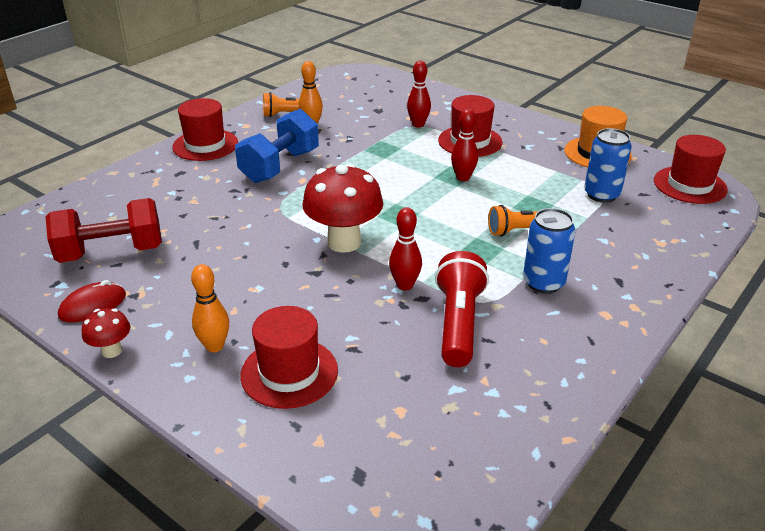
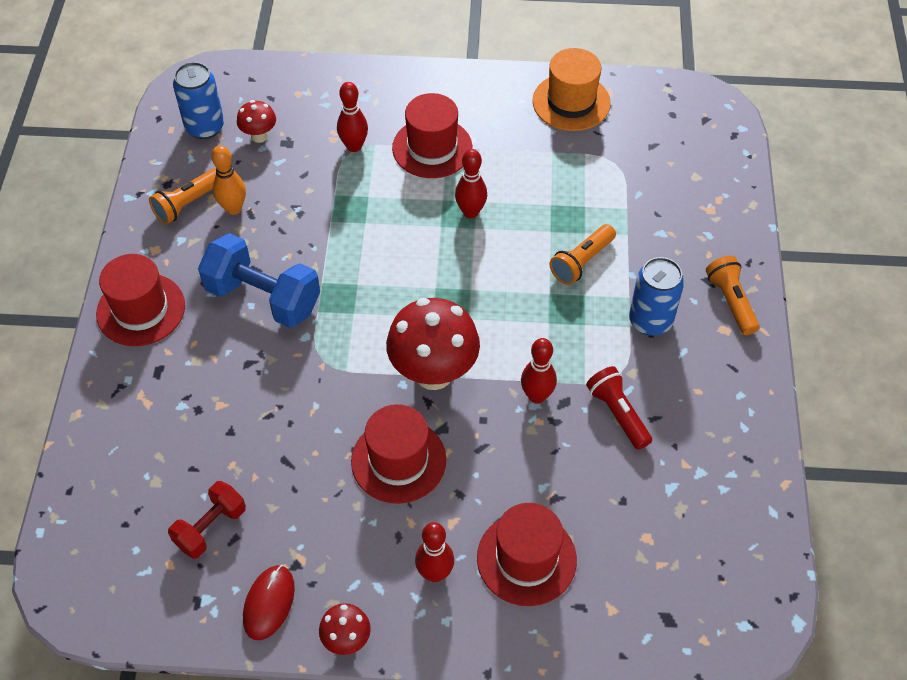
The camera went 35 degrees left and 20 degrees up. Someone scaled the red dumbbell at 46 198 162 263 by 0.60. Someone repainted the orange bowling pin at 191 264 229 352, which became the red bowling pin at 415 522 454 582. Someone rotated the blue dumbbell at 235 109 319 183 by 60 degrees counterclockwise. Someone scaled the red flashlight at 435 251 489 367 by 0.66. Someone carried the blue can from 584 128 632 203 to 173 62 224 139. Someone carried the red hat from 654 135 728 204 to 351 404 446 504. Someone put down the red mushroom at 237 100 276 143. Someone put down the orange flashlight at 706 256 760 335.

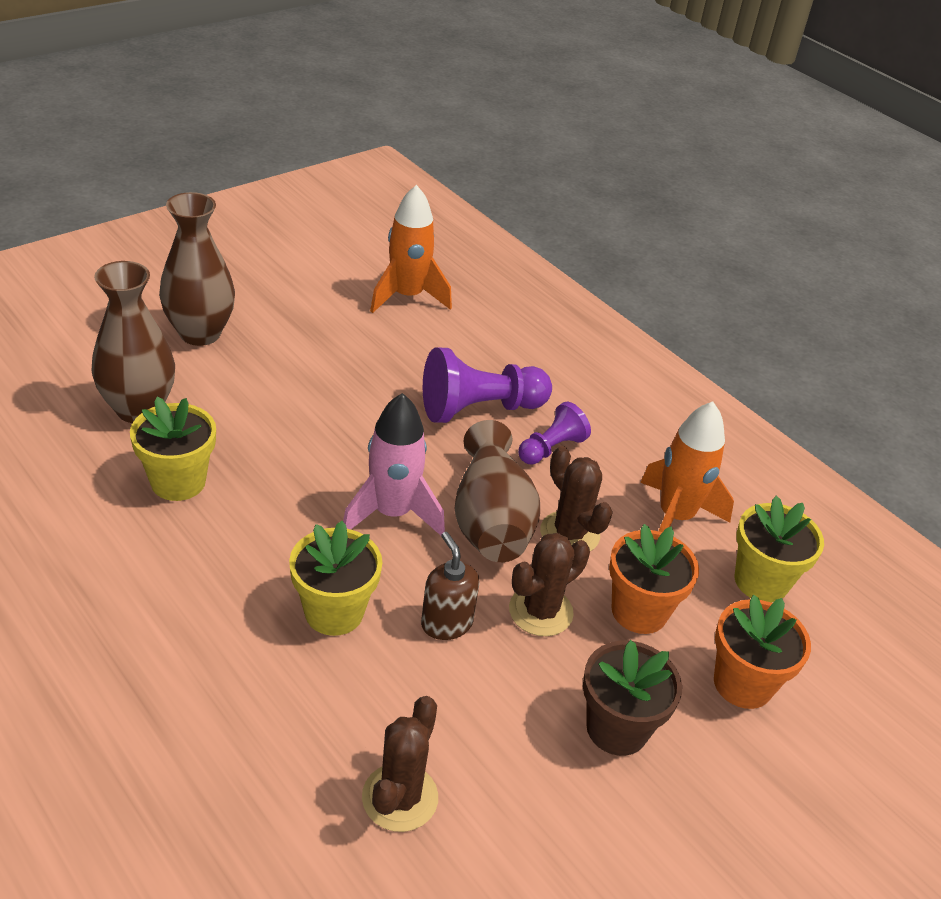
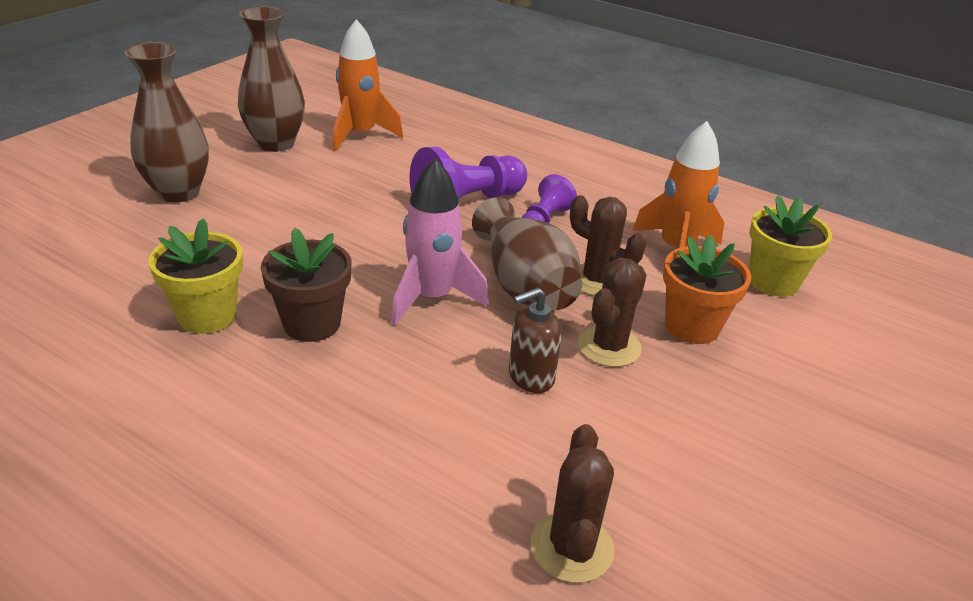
The camera went 15 degrees left and 5 degrees down. Someone carried the brown vase from 91 261 175 423 to 238 6 305 152. Someone took away the yellow flower pot at 289 521 383 636. Someone rotated the brown soap dispenser at 421 532 479 640 by 75 degrees counterclockwise. Someone carried the brown flower pot from 583 640 682 756 to 261 227 352 342. Someone took away the orange flower pot at 714 595 811 709.

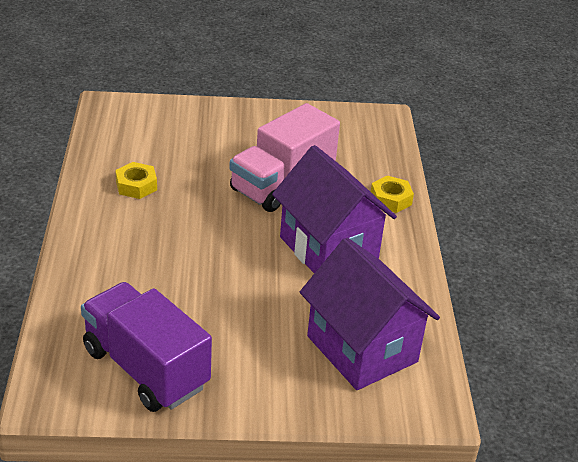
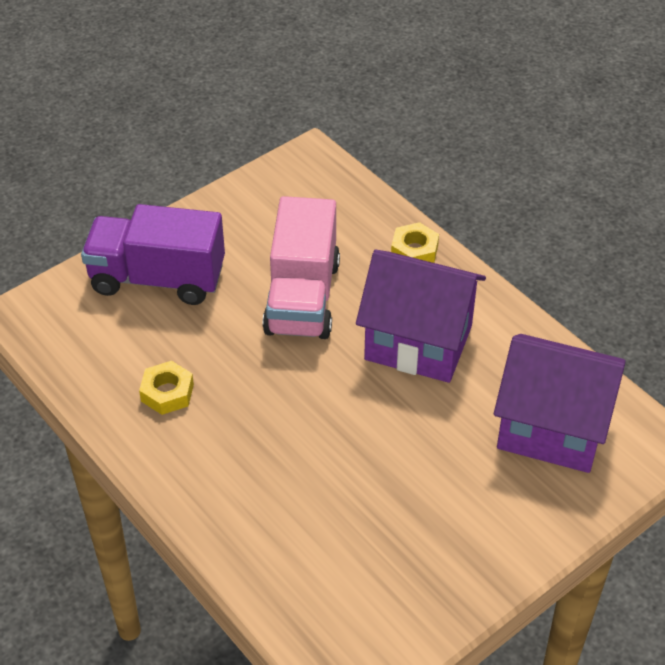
The camera went 35 degrees left and 10 degrees up. Someone carried the purple truck from 81 282 212 412 to 81 204 225 305.

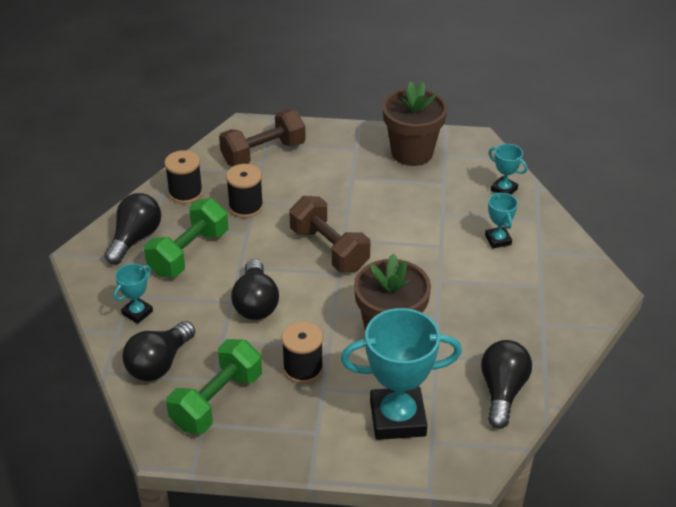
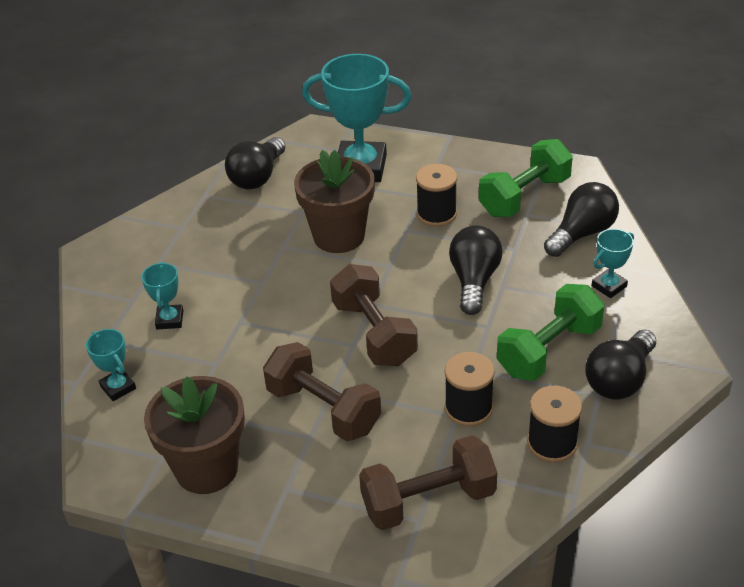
The camera went 165 degrees left and 0 degrees up. Someone put down the brown dumbbell at 263 342 381 441.

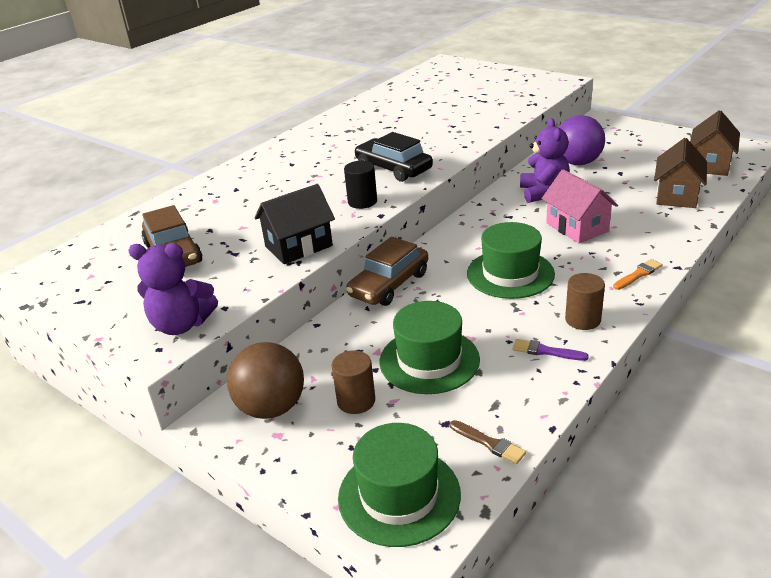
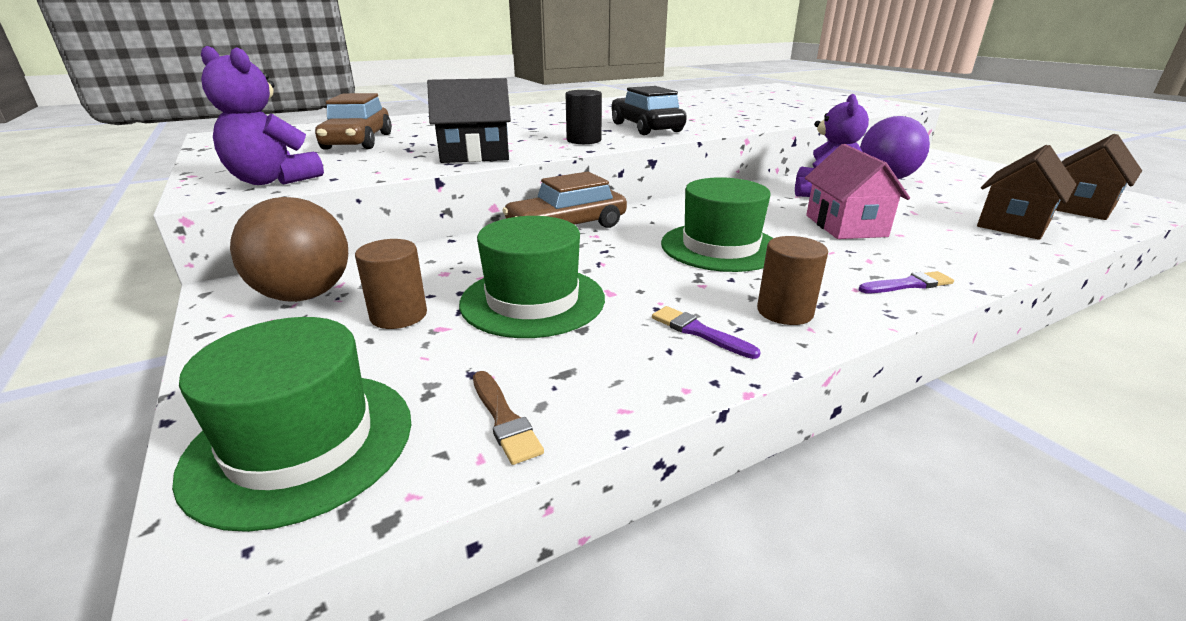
The camera went 20 degrees right and 5 degrees down. Someone repainted the orange brush at 613 259 662 290, which became the purple brush at 859 271 954 293.

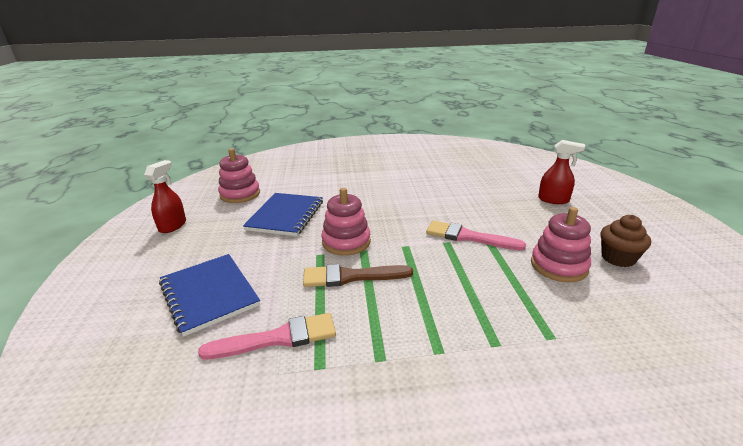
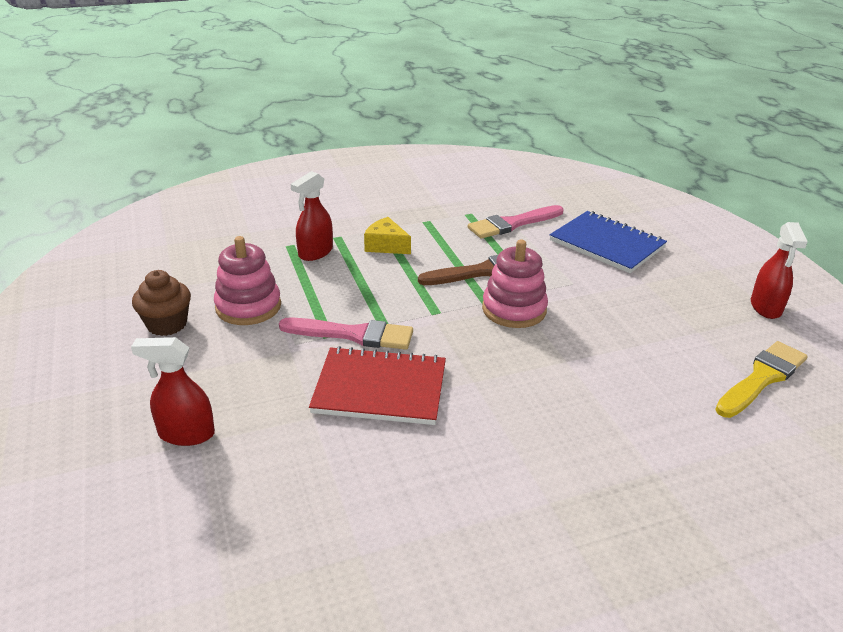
The camera went 165 degrees right and 5 degrees up. Someone swapped the pink stacking toy at 218 148 260 203 for the yellow brush at 715 341 808 418. Someone took away the blue notebook at 243 193 323 236. Someone put down the red spray bottle at 291 171 333 261. Someone put down the red notebook at 309 346 446 425. Someone put down the yellow cheese at 364 217 411 254.

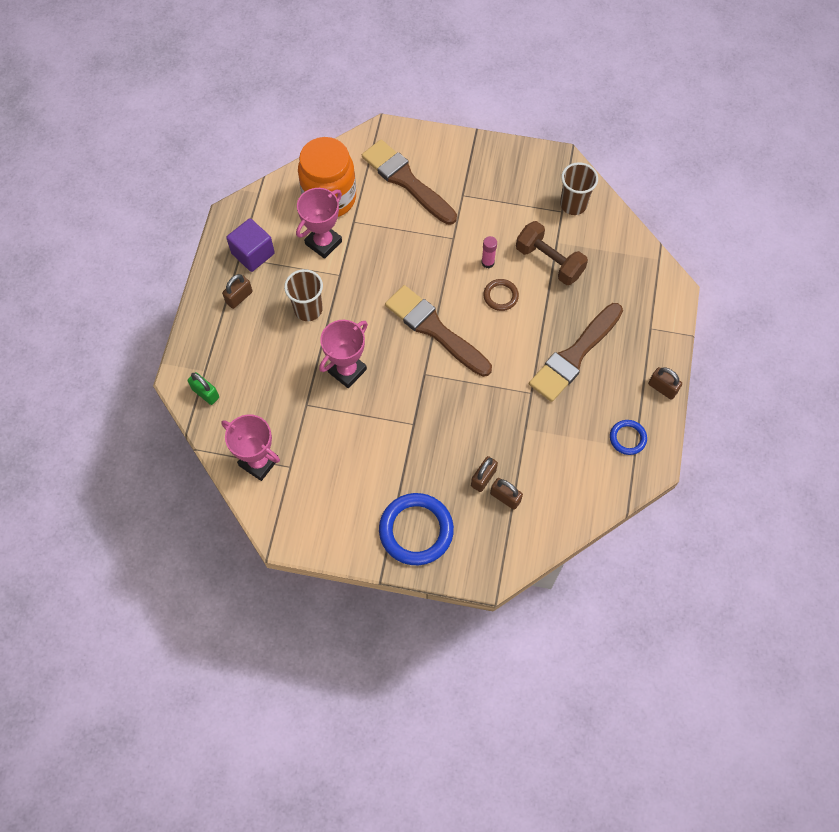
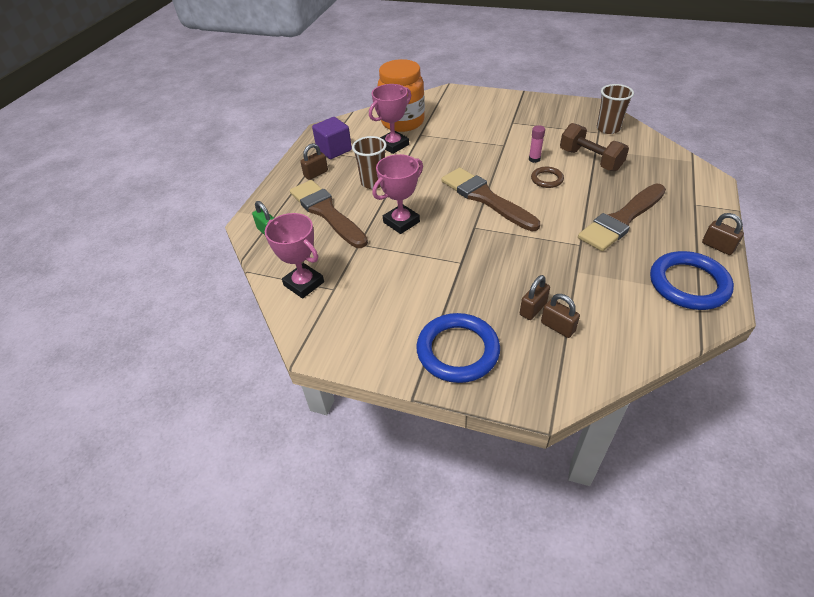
The camera went 10 degrees right and 20 degrees down. Someone carried the brown brush from 362 140 457 225 to 290 180 368 248. Someone scaled the blue ring at 610 420 647 455 by 1.92.

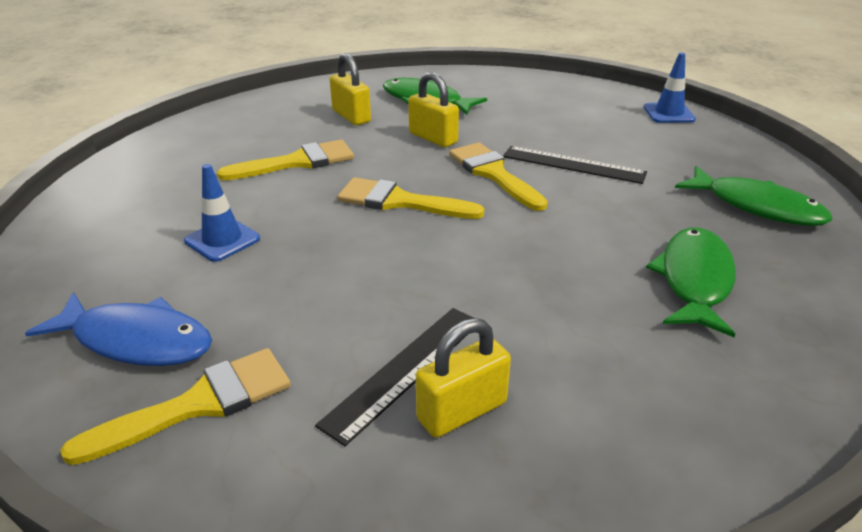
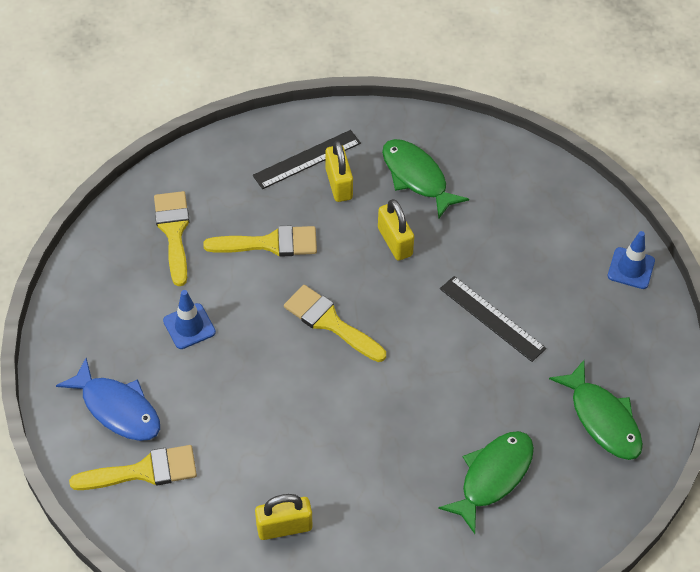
The camera went 20 degrees right and 20 degrees up. Someone carried the black ruler from 315 308 473 446 to 253 130 361 189. Someone carried the yellow brush from 449 142 548 211 to 154 191 190 286.

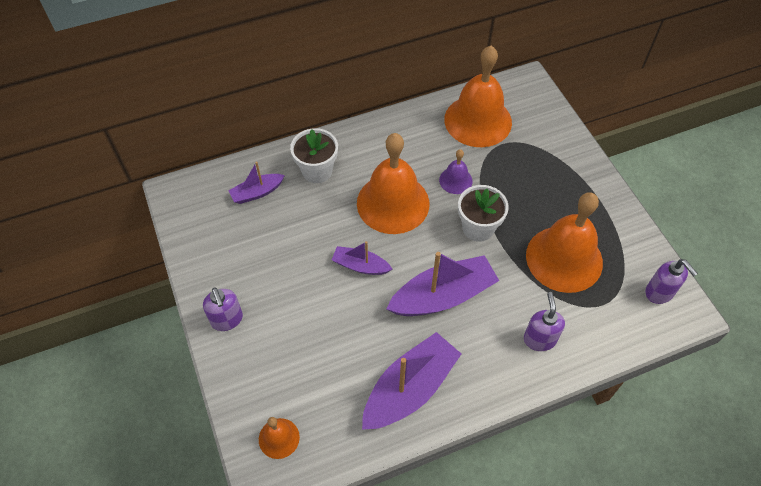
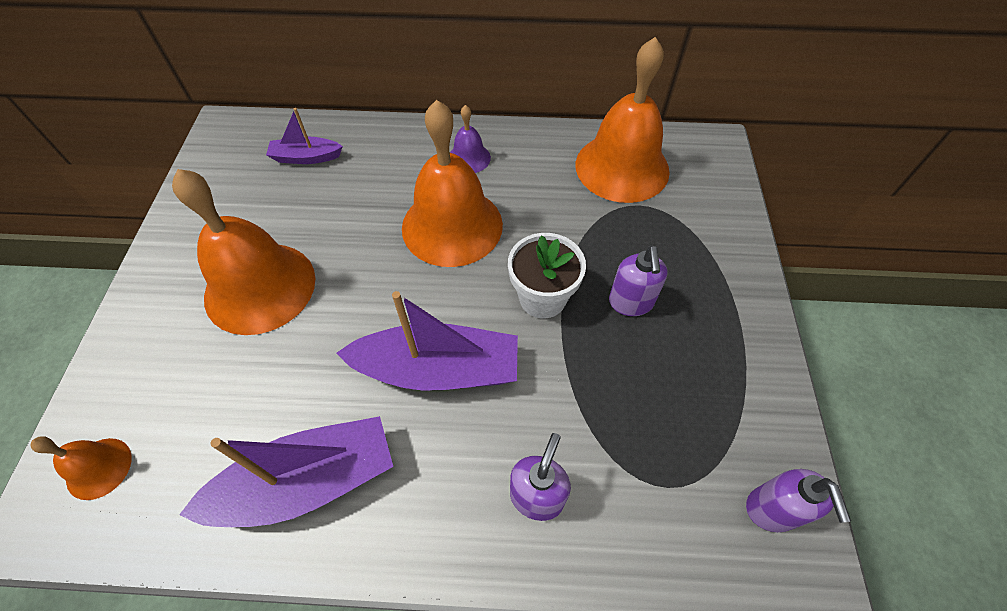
The camera went 25 degrees right and 0 degrees up. Someone carried the purple soap dispenser from 203 288 243 331 to 609 245 667 316. Someone took away the white flower pot at 290 128 338 183. Someone took away the purple boat at 332 241 392 275. Someone carried the purple bell from 439 149 473 194 to 450 105 491 173. Someone carried the orange bell from 526 192 603 293 to 172 169 315 335.

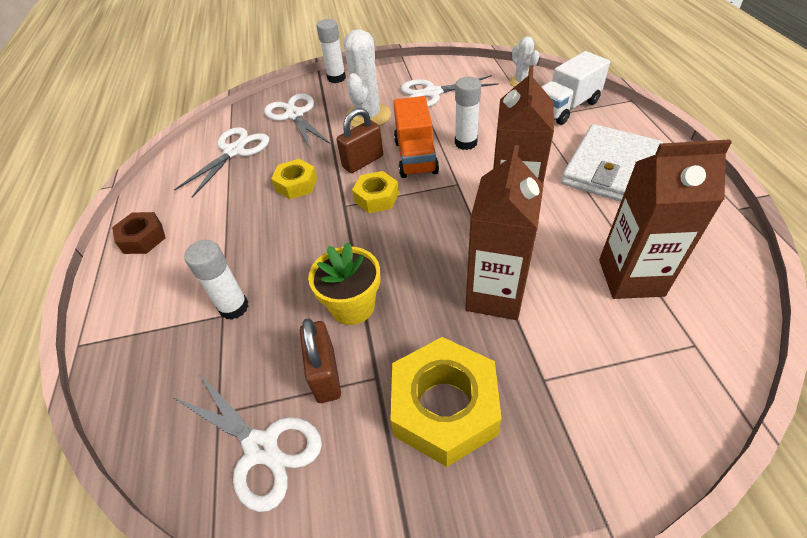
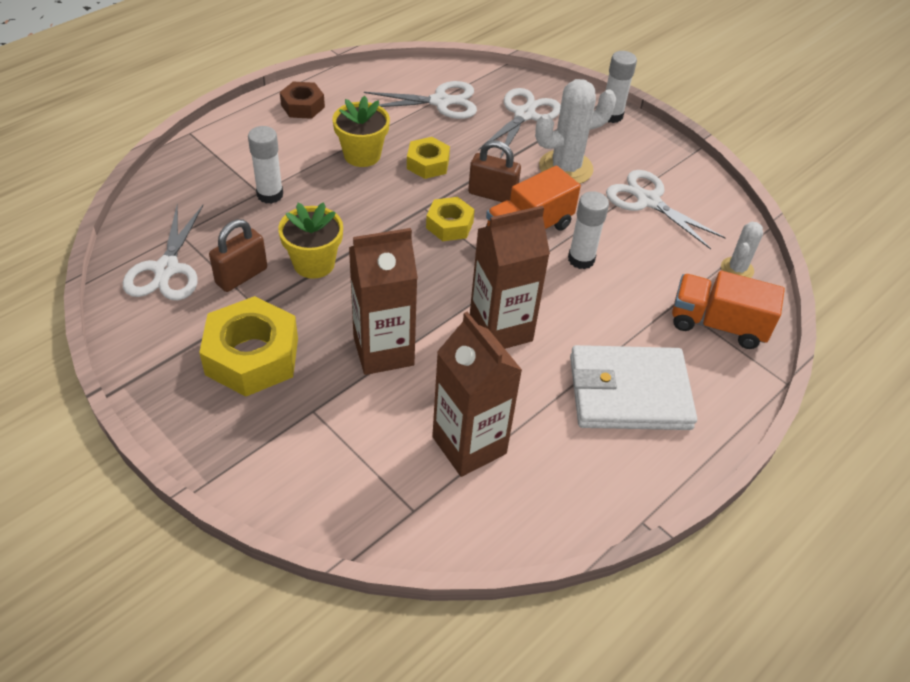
The camera went 50 degrees right and 0 degrees up. Someone repainted the white truck at 541 51 610 125, which became the orange truck at 672 271 785 349. Someone put down the yellow flower pot at 333 96 390 167.

